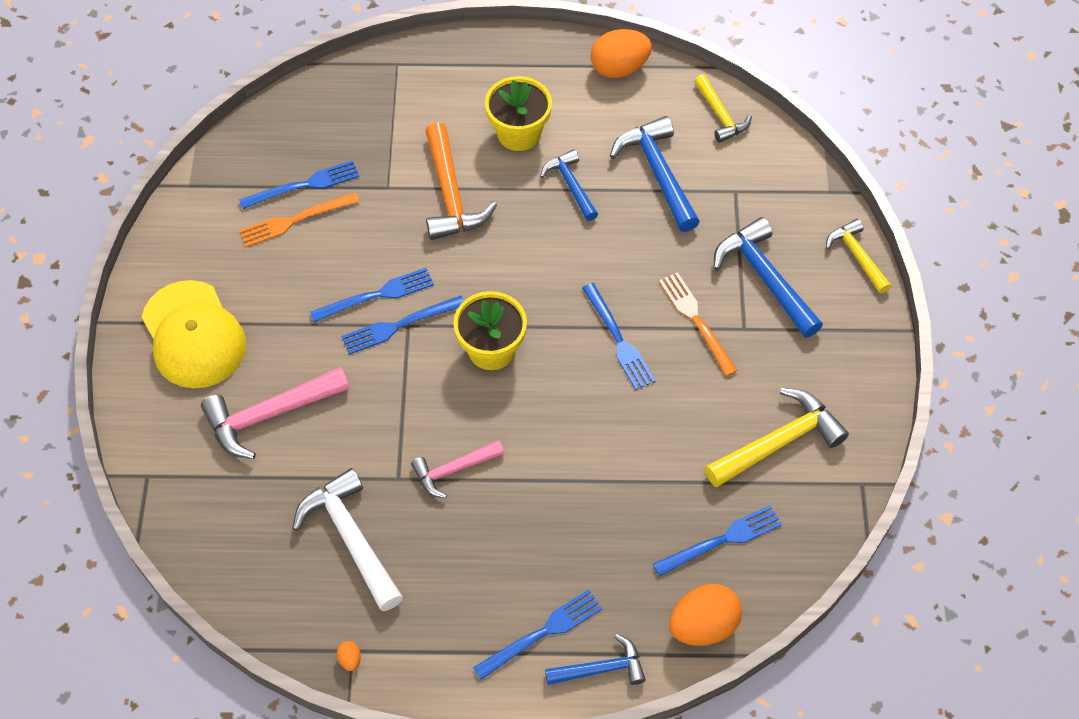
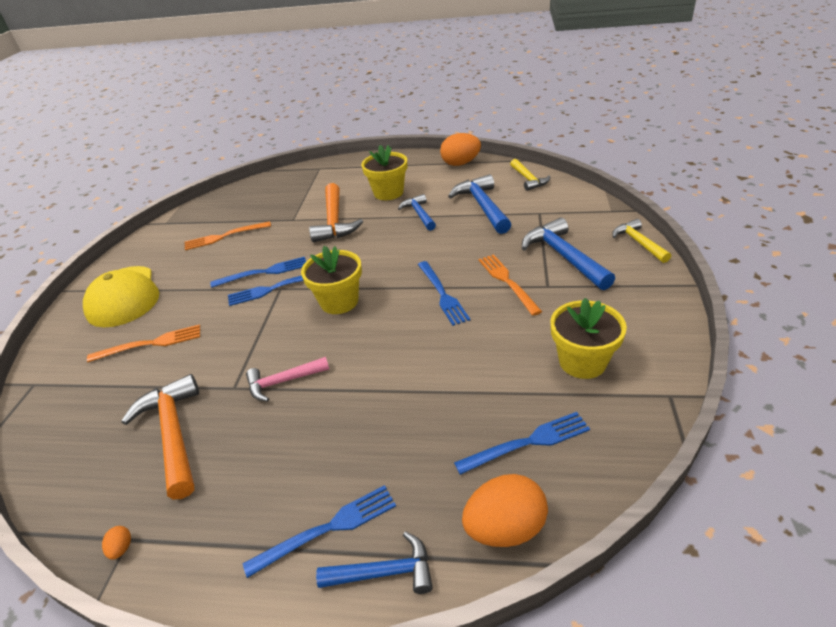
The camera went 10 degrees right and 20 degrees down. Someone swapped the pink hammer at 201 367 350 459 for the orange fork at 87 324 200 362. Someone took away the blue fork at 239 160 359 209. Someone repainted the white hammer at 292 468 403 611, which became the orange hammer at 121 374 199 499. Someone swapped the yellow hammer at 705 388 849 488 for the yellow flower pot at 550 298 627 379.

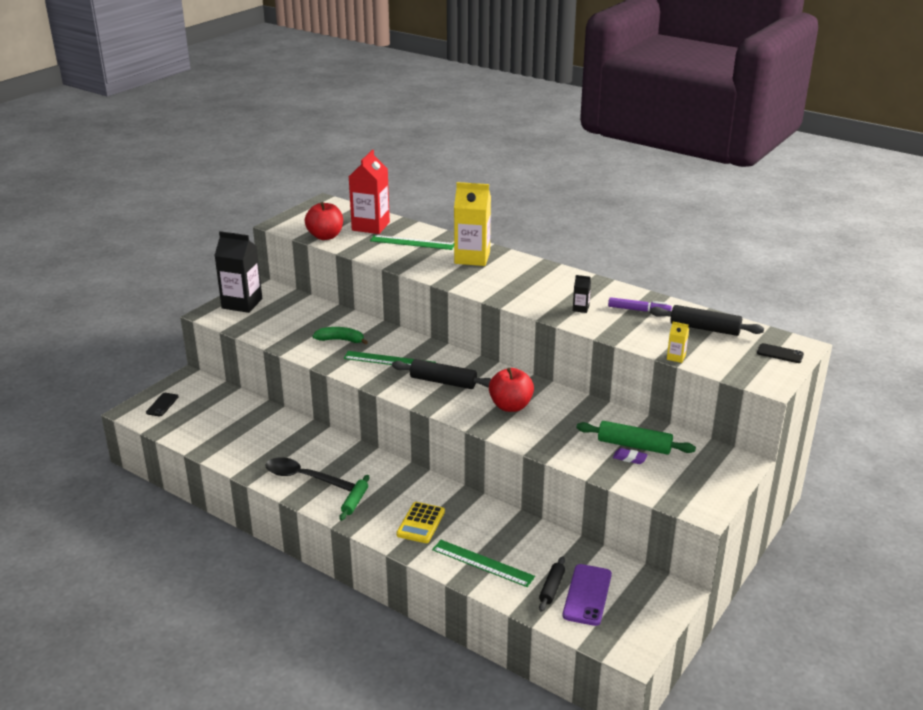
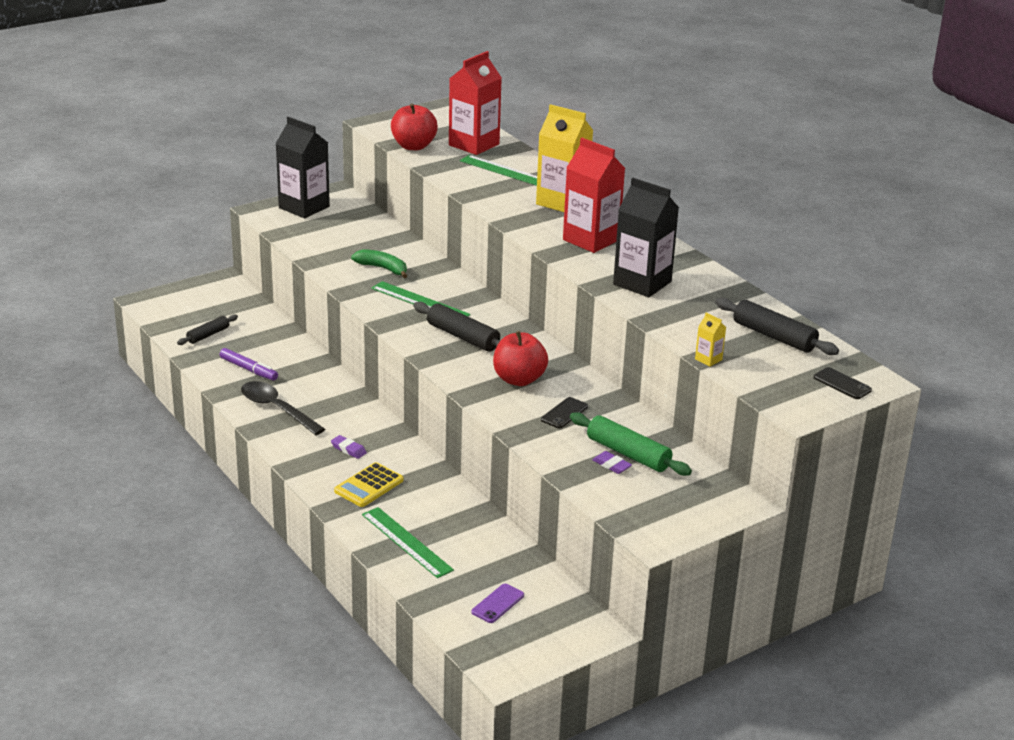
The camera went 20 degrees right and 0 degrees up. Someone carried the black phone from 146 393 178 416 to 541 397 588 428. Someone took away the green rolling pin at 339 475 369 521. Someone carried the black rolling pin from 539 557 565 612 to 177 314 238 345. Someone scaled the purple phone at 563 564 612 626 by 0.61. Someone scaled the black carton at 573 275 591 313 by 2.36. Someone carried the purple marker from 608 297 672 312 to 220 348 278 381. Someone put down the purple eraser at 331 435 367 459. Someone put down the red carton at 563 138 625 253.

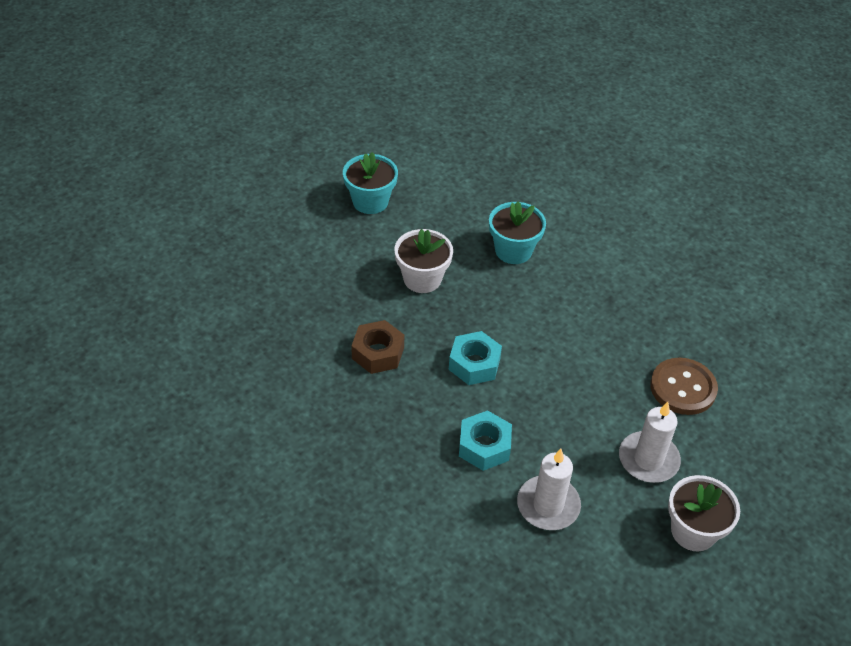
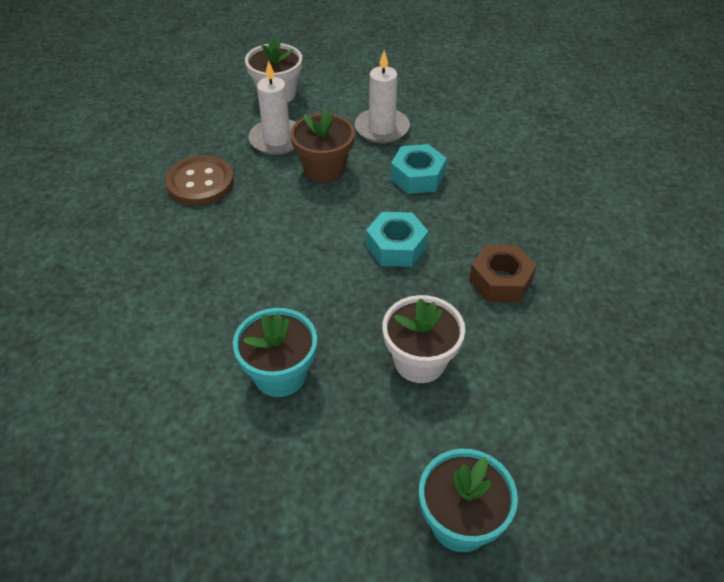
The camera went 160 degrees left and 0 degrees up. Someone put down the brown flower pot at 290 109 355 183.

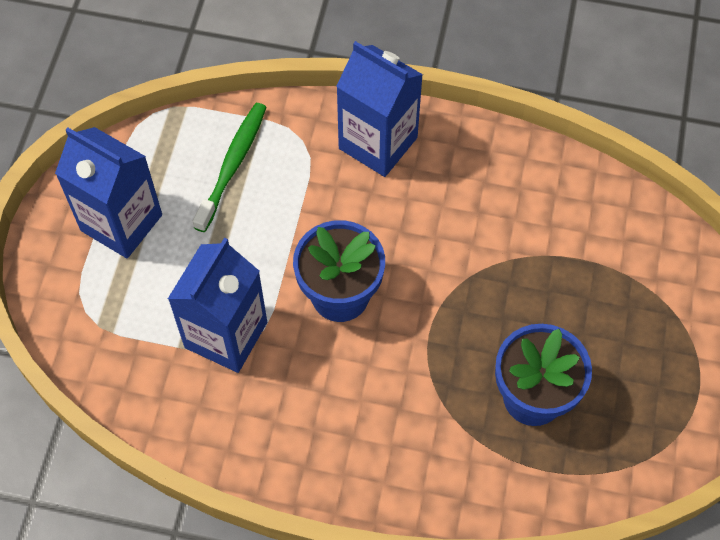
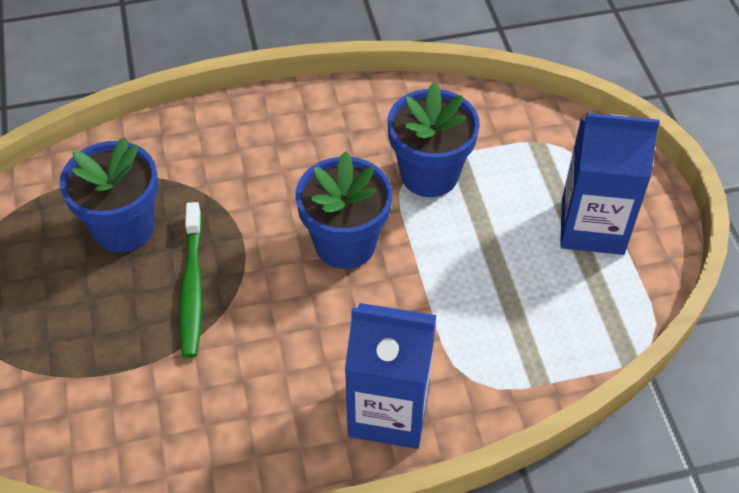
The camera went 155 degrees right and 10 degrees down. Someone swapped the blue carton at 168 238 267 373 for the blue flower pot at 387 82 480 197. Someone carried the green toothbrush from 193 103 267 232 to 179 202 203 358.

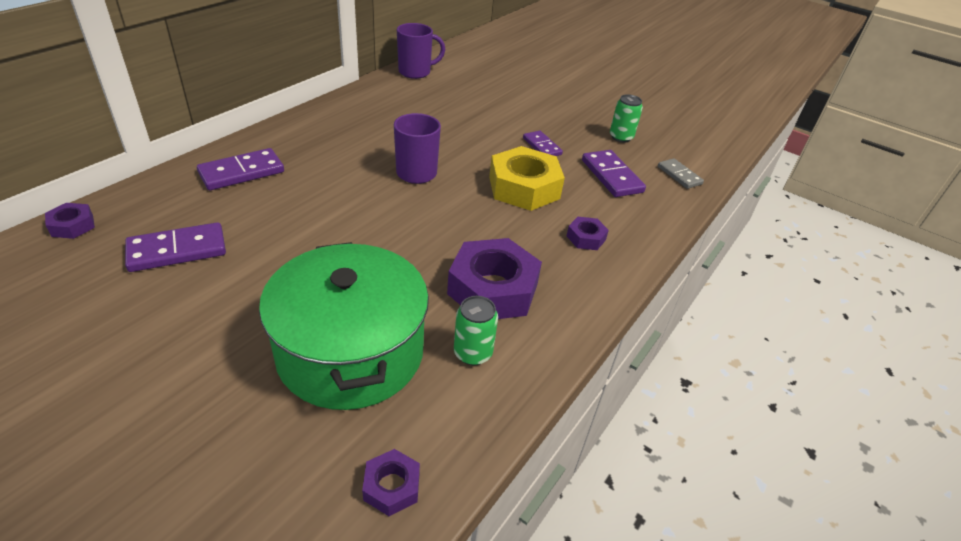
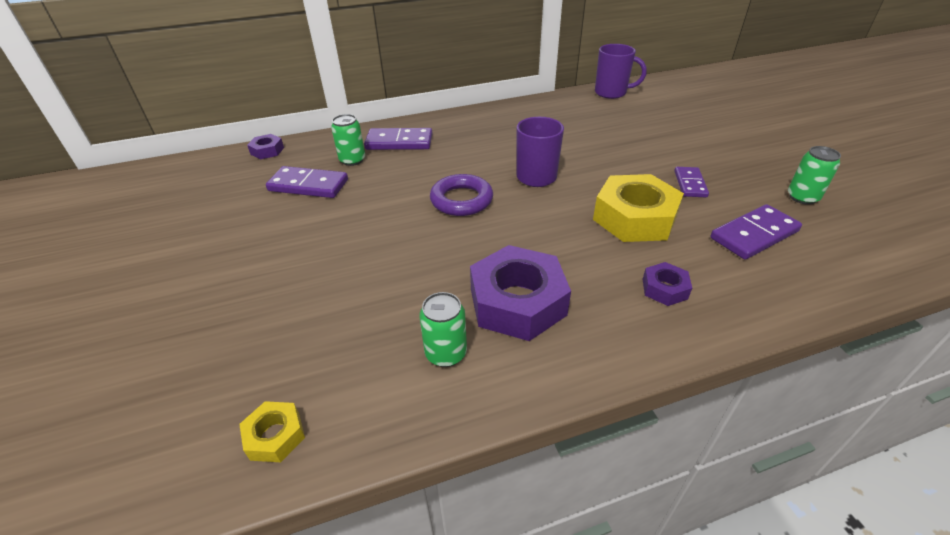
The camera went 40 degrees right and 0 degrees up. Someone took away the green pot at 259 242 429 410. Someone repainted the purple nut at 362 449 420 516, which became the yellow nut at 239 401 305 462. Someone rotated the purple domino at 582 150 646 197 by 45 degrees clockwise. Someone took away the grey domino at 658 158 704 189. Someone put down the green can at 331 114 365 166. Someone put down the purple ring at 430 174 493 216.

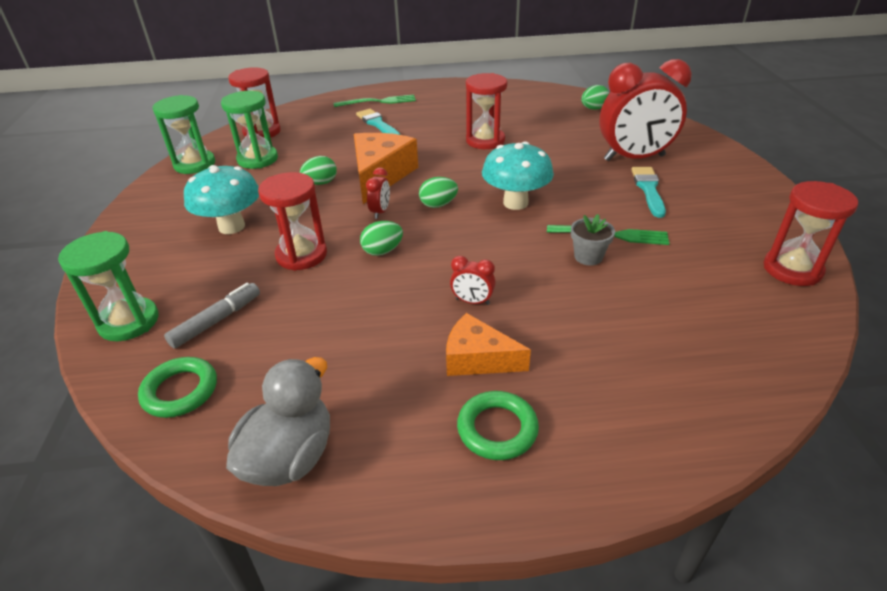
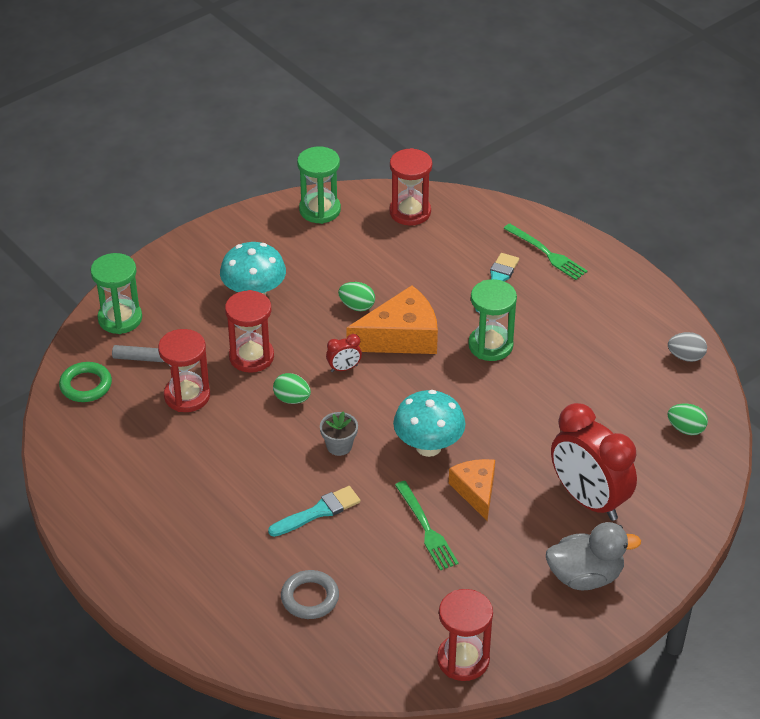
The camera went 55 degrees right and 5 degrees up. Someone carried the green hourglass from 221 91 278 169 to 468 279 517 361. Someone carried the grey duck from 226 357 330 486 to 546 522 641 590. Someone took away the green egg at 419 177 458 208. Someone carried the orange cheese from 446 313 531 376 to 449 459 495 521. Someone took away the red clock at 450 256 496 305. Someone took away the green ring at 457 391 539 460. Someone carried the red hourglass from 466 73 507 149 to 158 329 210 412. Someone carried the grey flower pot from 571 214 615 266 to 320 412 358 456. Someone carried the turquoise brush from 631 167 666 218 to 268 486 361 537. Someone put down the grey ring at 281 570 339 619. Someone put down the grey egg at 668 332 707 362.

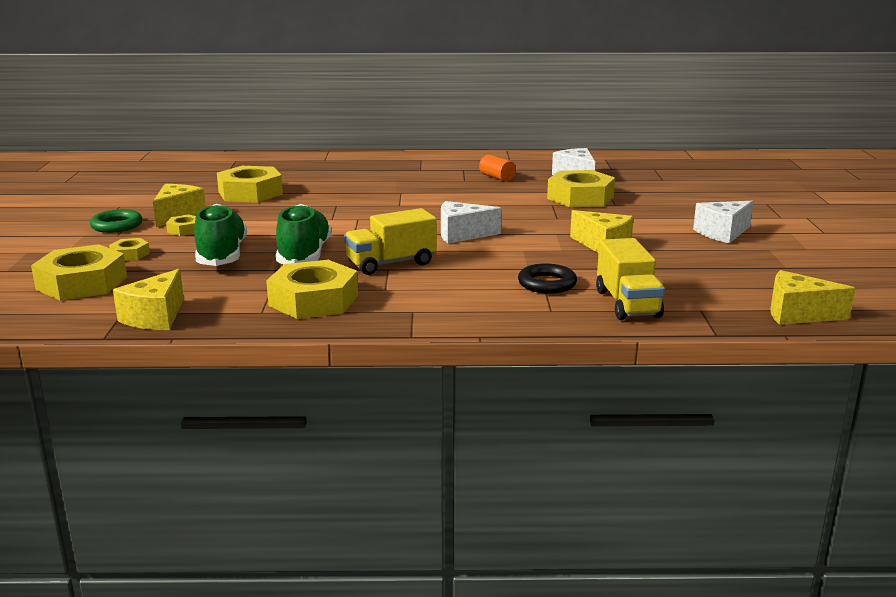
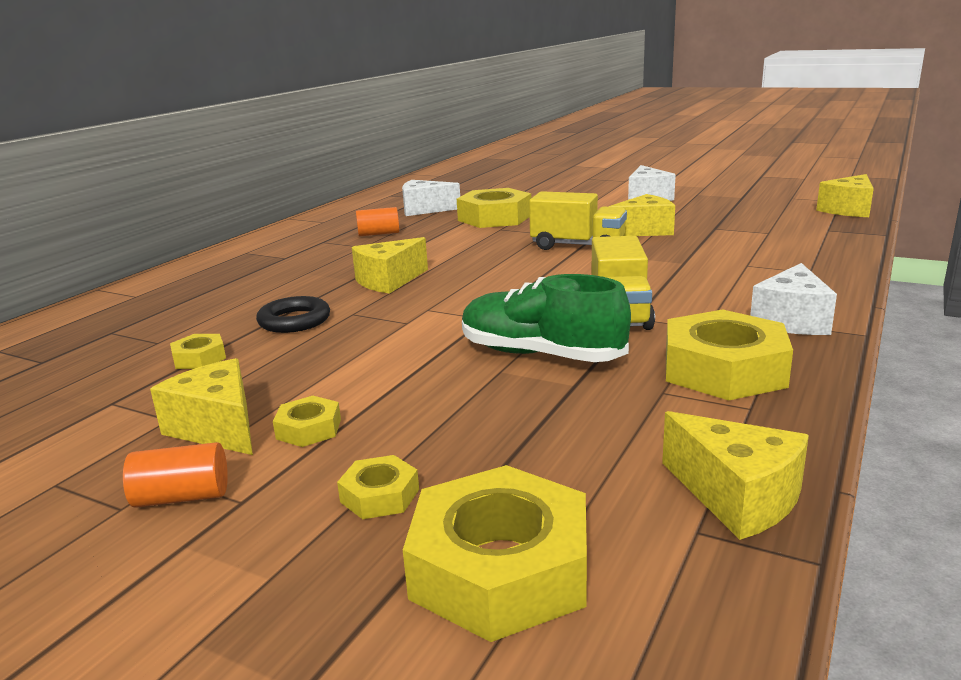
The camera went 60 degrees left and 0 degrees up. Someone swapped the green ring at 90 209 142 233 for the orange cylinder at 123 442 228 508. Someone took away the green shoe at 194 204 247 266. Someone scaled the yellow nut at 217 166 283 203 by 0.47. Someone carried the white cheese from 441 201 502 243 to 750 263 837 335. Someone carried the black ring from 518 263 577 294 to 256 296 330 333. Someone carried the yellow truck from 596 238 665 320 to 529 191 627 250. Someone put down the yellow cheese at 352 237 428 294.

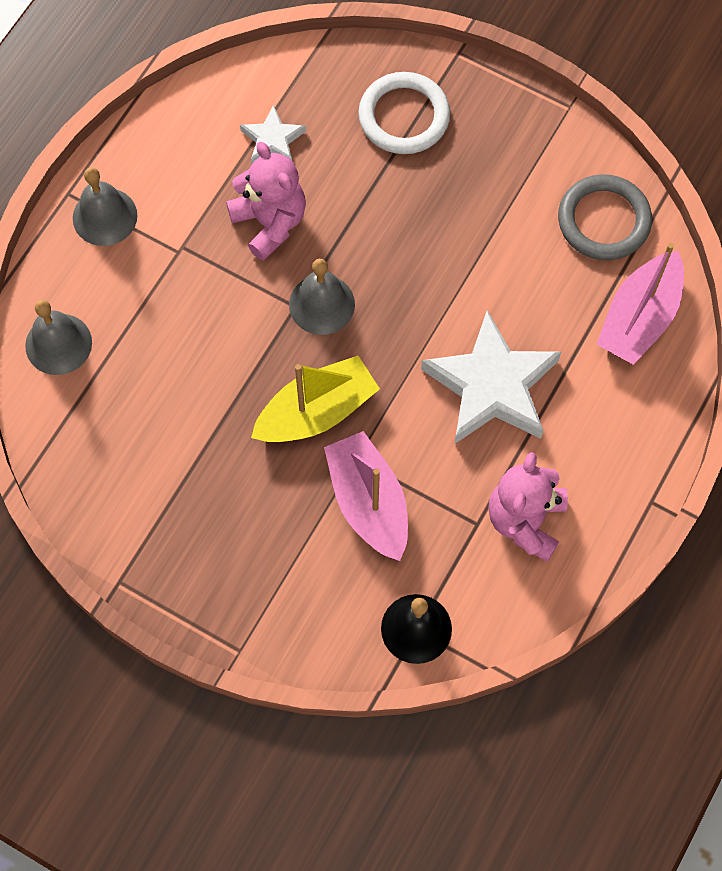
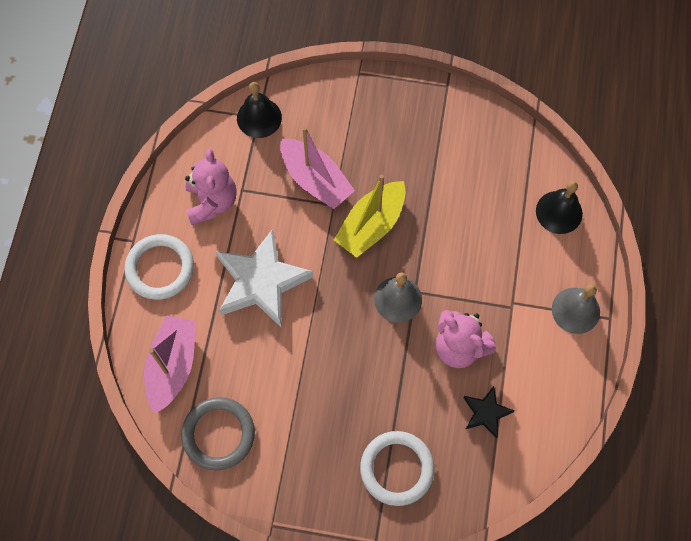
The camera went 160 degrees right and 0 degrees up. Someone repainted the grey bell at 25 300 92 375, which became the black bell at 536 181 583 234. Someone repainted the white star at 240 104 306 164, which became the black star at 463 386 514 439. Someone put down the white ring at 124 234 194 300.

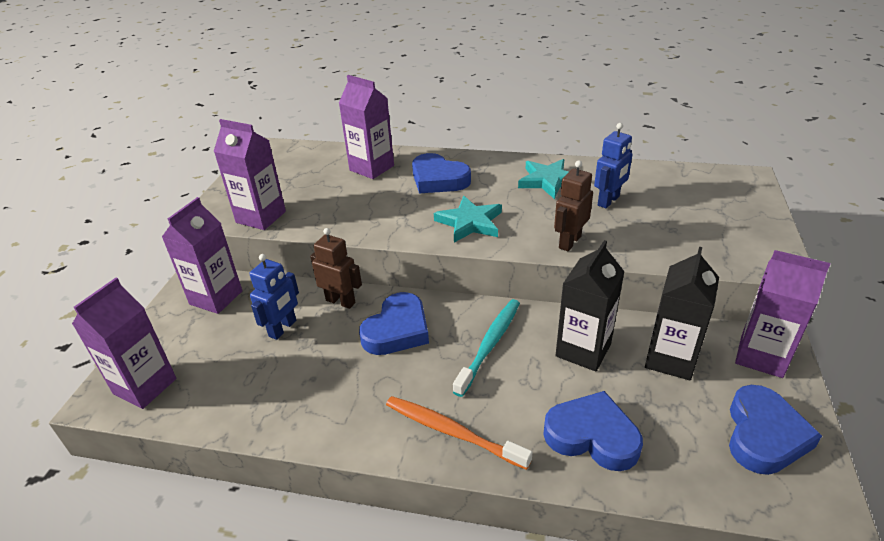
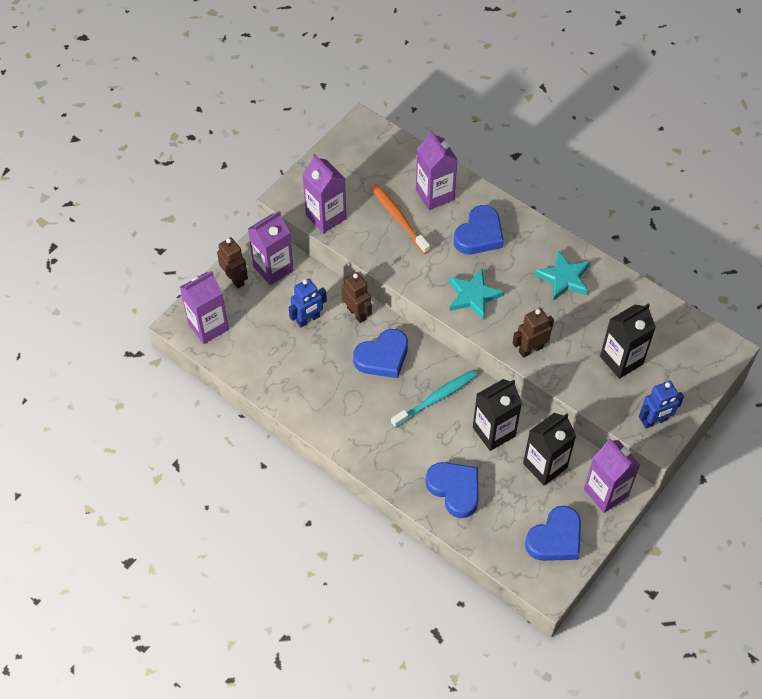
The camera went 25 degrees right and 20 degrees up. Someone carried the orange toothbrush from 386 396 533 470 to 371 184 430 254. Someone rotated the blue heart at 412 153 471 193 by 120 degrees counterclockwise. Someone carried the blue robot from 594 123 632 208 to 639 381 684 428. Someone put down the brown robot at 217 237 248 289. Someone put down the black carton at 600 303 656 379.

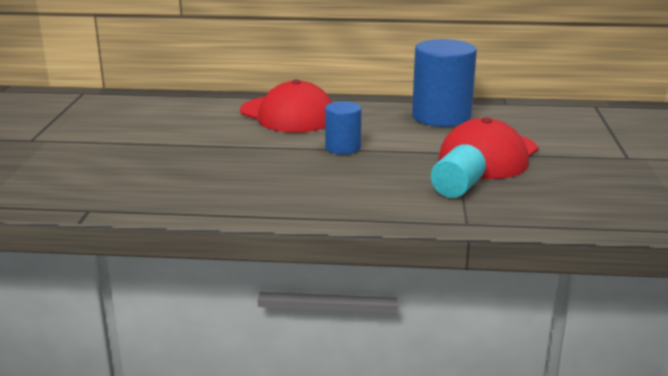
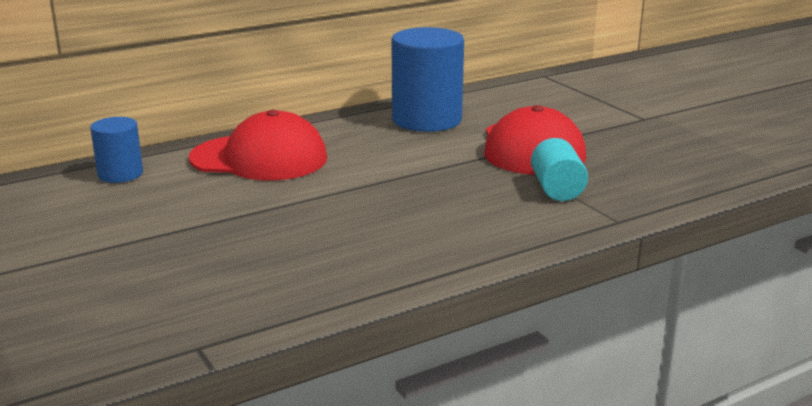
The camera went 35 degrees left and 0 degrees up. Someone carried the blue cylinder from 325 101 361 154 to 90 117 143 183.

